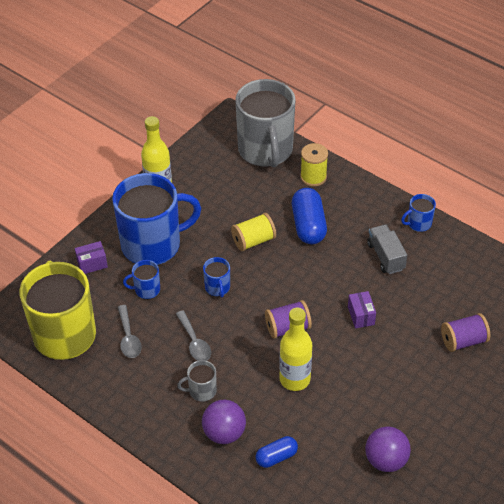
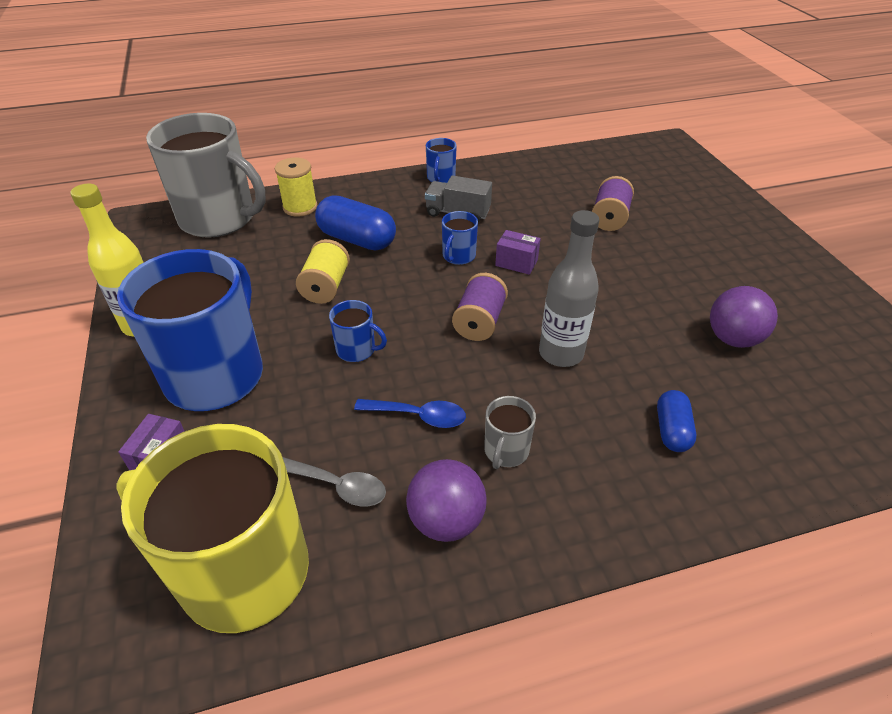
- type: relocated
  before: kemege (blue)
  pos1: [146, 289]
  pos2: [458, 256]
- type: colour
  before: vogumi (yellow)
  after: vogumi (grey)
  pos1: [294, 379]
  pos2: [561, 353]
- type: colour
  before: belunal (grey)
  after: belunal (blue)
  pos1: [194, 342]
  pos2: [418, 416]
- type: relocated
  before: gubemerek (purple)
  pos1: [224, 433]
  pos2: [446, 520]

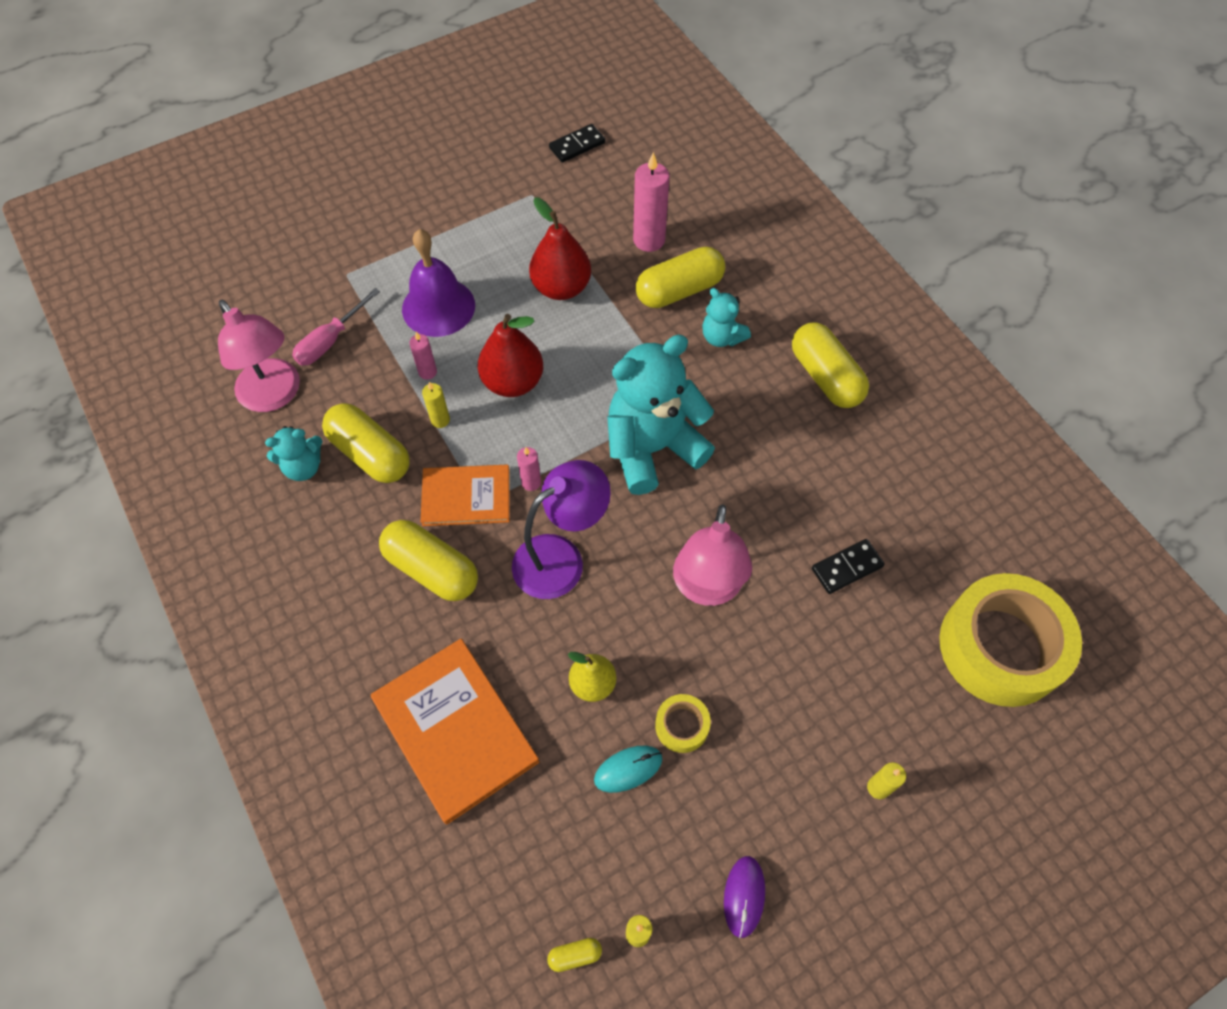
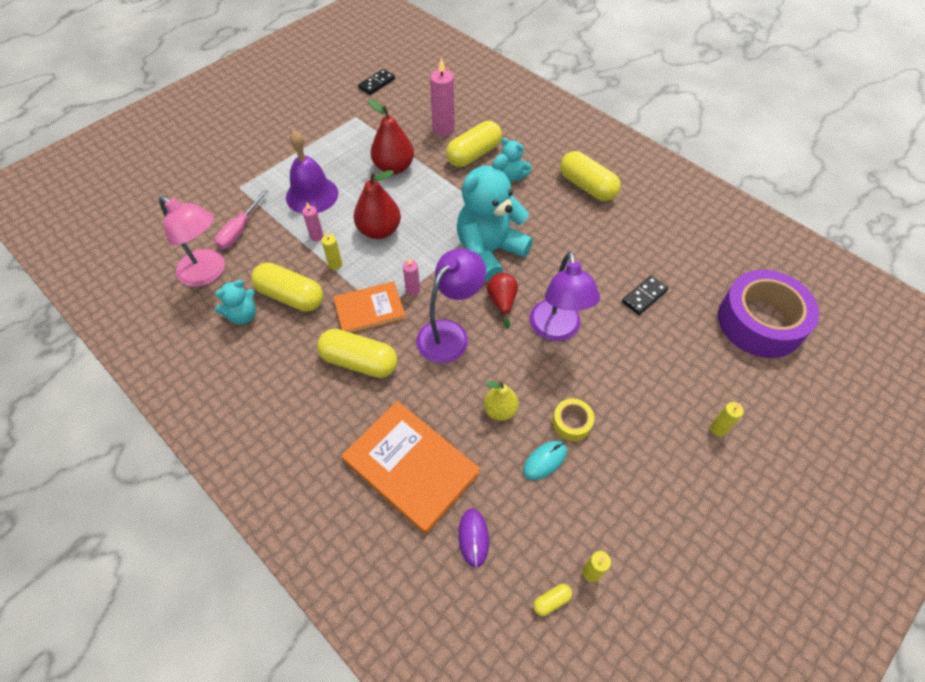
- type: colour
  before: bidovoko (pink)
  after: bidovoko (purple)
  pos1: [706, 588]
  pos2: [556, 330]
- type: colour
  before: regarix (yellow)
  after: regarix (purple)
  pos1: [1000, 647]
  pos2: [760, 322]
- type: relocated
  before: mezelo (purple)
  pos1: [744, 896]
  pos2: [473, 538]
- type: appeared
  after: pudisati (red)
  pos2: [502, 302]

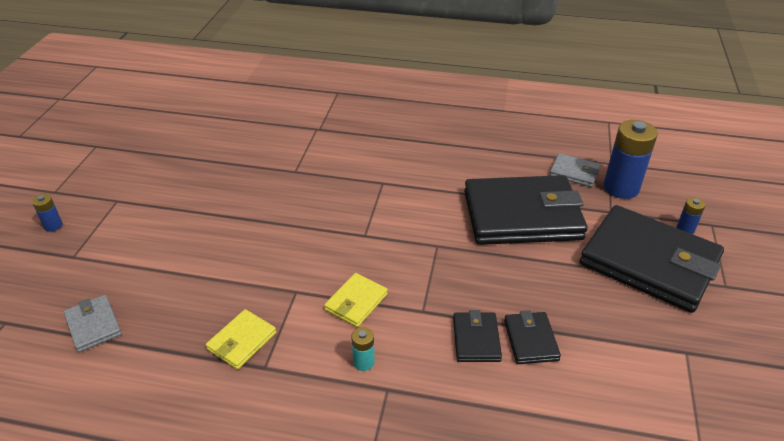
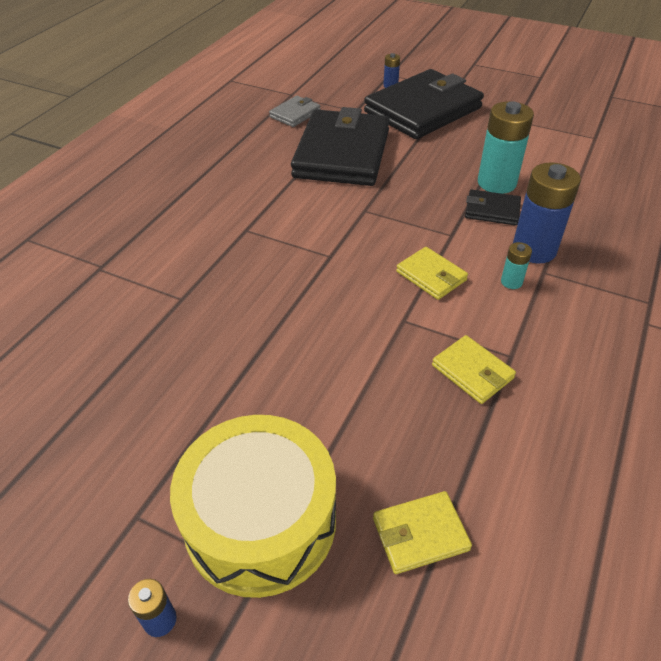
- type: relocated
  before: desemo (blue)
  pos1: [621, 188]
  pos2: [534, 250]
- type: colour
  before: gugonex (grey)
  after: gugonex (yellow)
  pos1: [93, 325]
  pos2: [420, 534]
- type: exchanged
  before: gugonex (black)
  after: desemo (turquoise)
  pos1: [531, 340]
  pos2: [496, 183]
- type: appeared
  after: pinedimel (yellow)
  pos2: [260, 521]

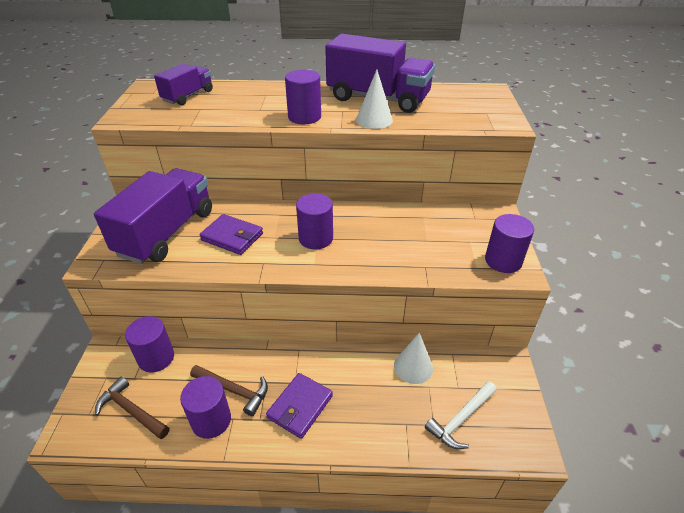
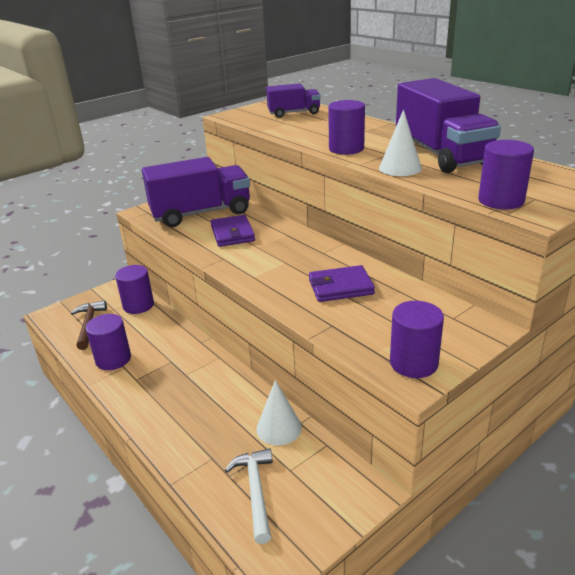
- type: relocated
  before: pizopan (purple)
  pos1: [316, 238]
  pos2: [501, 200]
- type: missing
  before: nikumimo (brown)
  pos1: [233, 390]
- type: relocated
  before: gugonex (purple)
  pos1: [300, 407]
  pos2: [340, 287]
- type: spun
  before: nikumimo (white)
  pos1: [461, 419]
  pos2: [255, 492]
  turn: 75

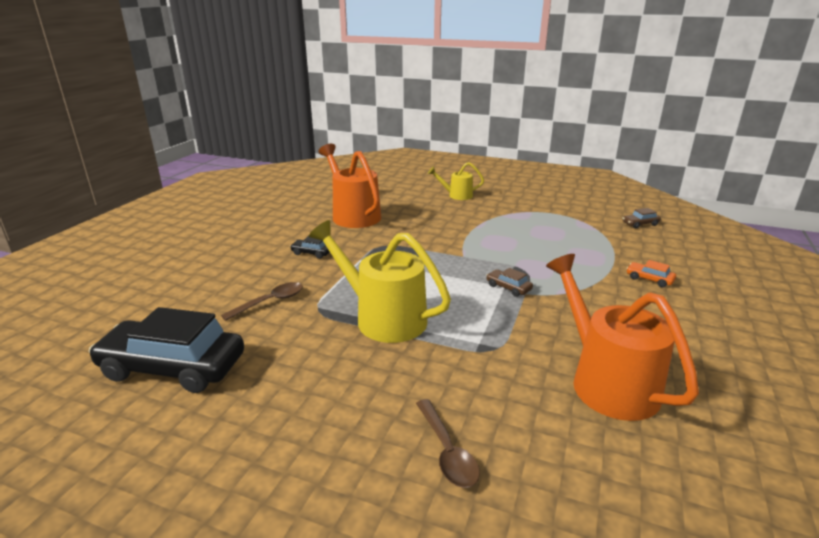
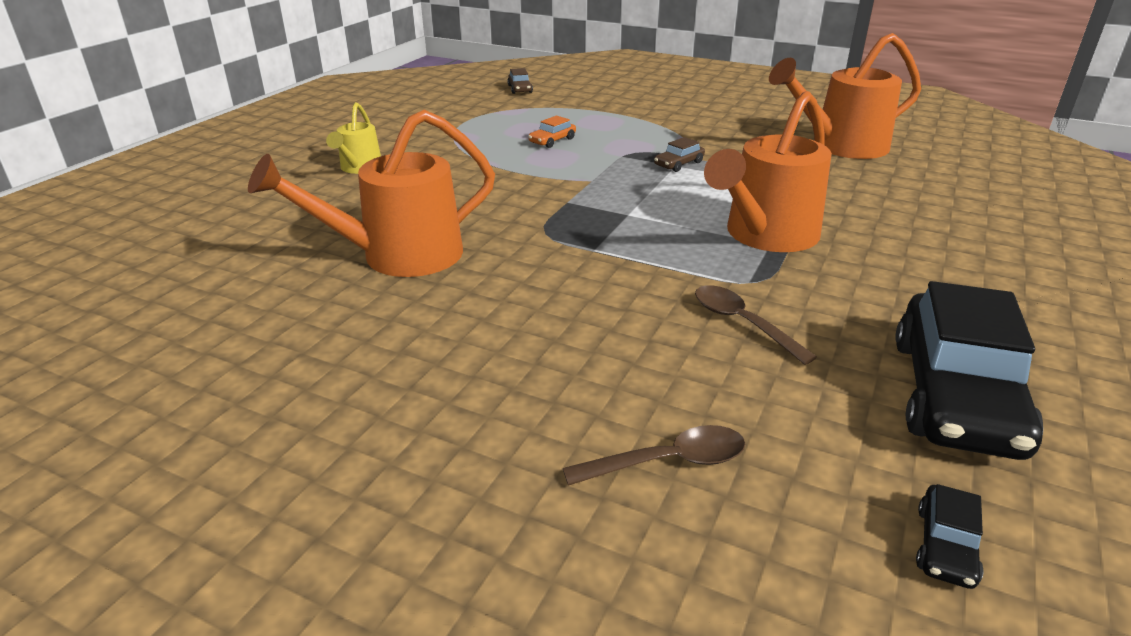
- type: colour
  before: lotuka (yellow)
  after: lotuka (orange)
  pos1: [382, 317]
  pos2: [765, 236]
- type: relocated
  before: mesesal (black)
  pos1: [312, 253]
  pos2: [945, 546]
- type: relocated
  before: mesesal (orange)
  pos1: [649, 279]
  pos2: [552, 141]
- type: relocated
  before: belunal (brown)
  pos1: [447, 451]
  pos2: [668, 461]

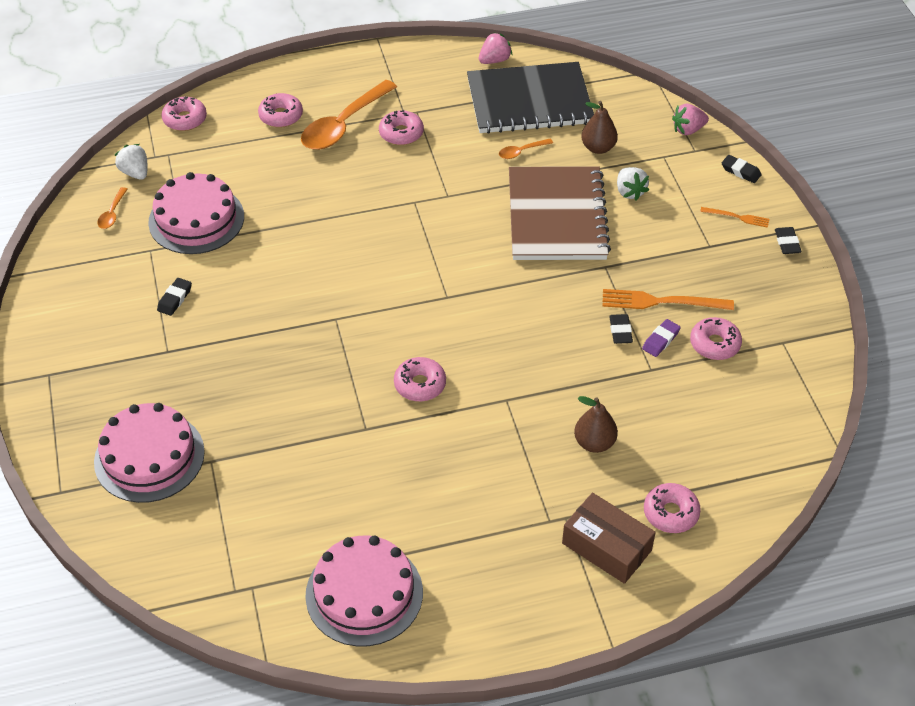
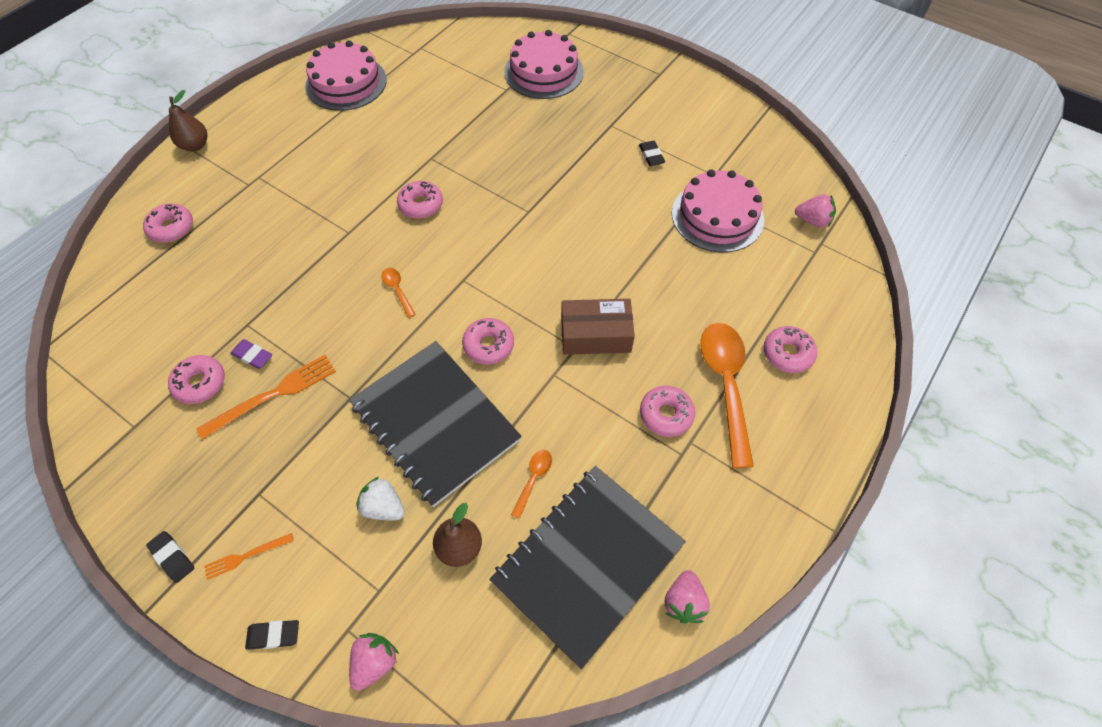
- type: relocated
  before: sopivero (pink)
  pos1: [185, 119]
  pos2: [488, 345]
- type: colour
  before: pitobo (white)
  after: pitobo (pink)
  pos1: [135, 173]
  pos2: [812, 221]
- type: colour
  before: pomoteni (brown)
  after: pomoteni (black)
  pos1: [556, 216]
  pos2: [435, 422]
- type: relocated
  before: belunal (orange)
  pos1: [112, 213]
  pos2: [397, 290]
- type: missing
  before: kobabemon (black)
  pos1: [620, 331]
- type: spun
  before: kobabemon (purple)
  pos1: [660, 340]
  pos2: [253, 356]
  turn: -60
- type: relocated
  before: pudisati (brown)
  pos1: [594, 443]
  pos2: [195, 145]
- type: relocated
  before: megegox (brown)
  pos1: [606, 547]
  pos2: [595, 334]

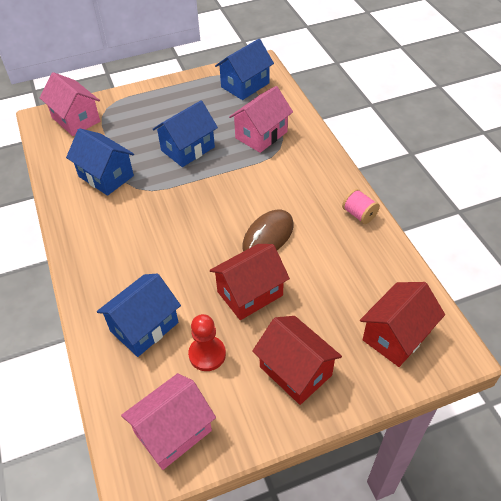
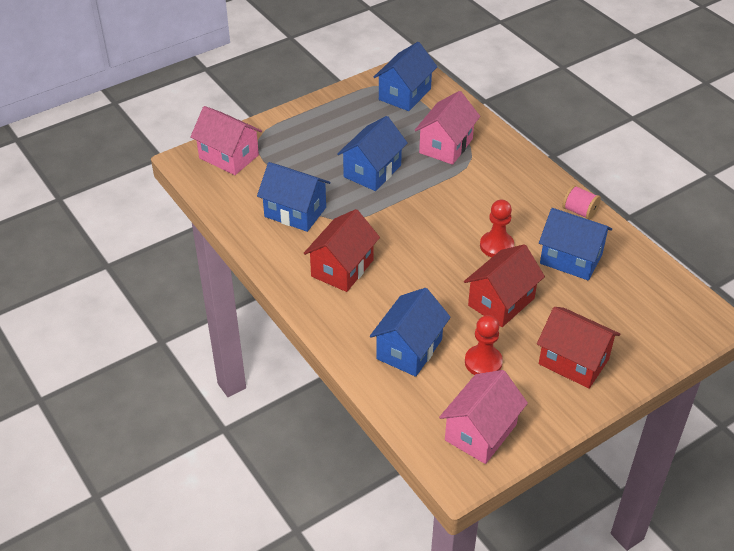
- type: exchanged
  before: mezelo (brown)
  after: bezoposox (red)
  pos1: [268, 236]
  pos2: [496, 246]
- type: relocated
  before: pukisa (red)
  pos1: [396, 336]
  pos2: [342, 268]
- type: appeared
  after: pukisa (blue)
  pos2: [571, 259]

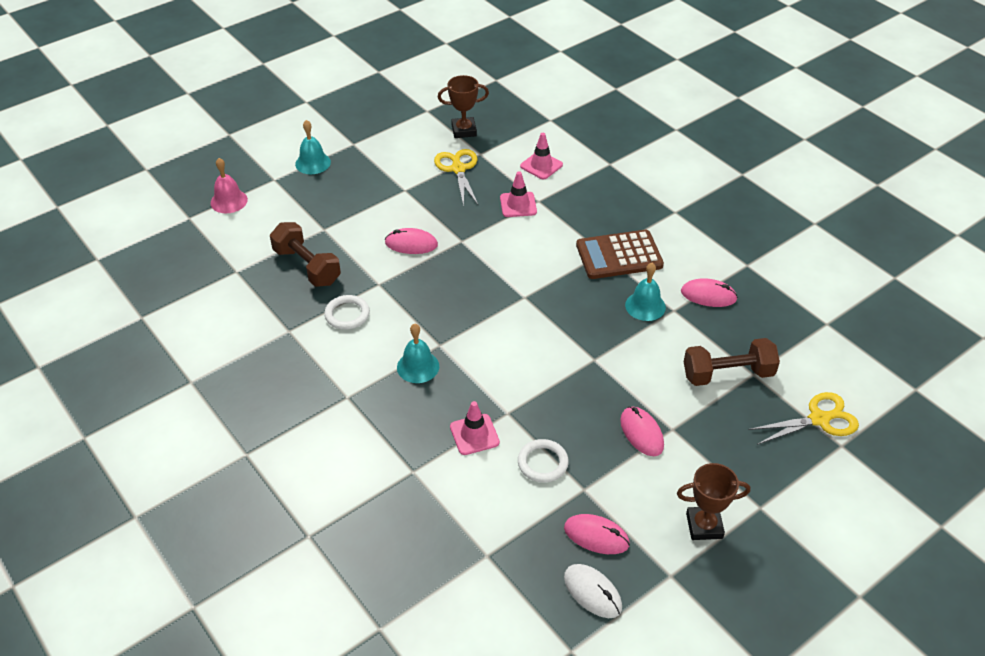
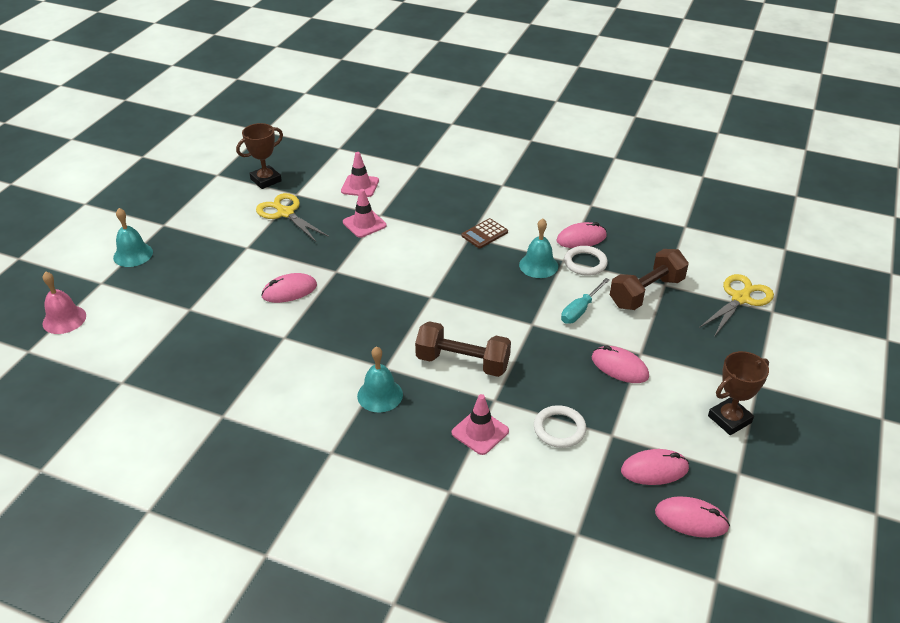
- type: relocated
  before: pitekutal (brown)
  pos1: [307, 266]
  pos2: [462, 362]
- type: size
  before: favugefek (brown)
  pos1: [619, 255]
  pos2: [484, 234]
  scale: 0.54
- type: relocated
  before: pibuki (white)
  pos1: [347, 314]
  pos2: [585, 263]
- type: colour
  before: mezelo (white)
  after: mezelo (pink)
  pos1: [592, 592]
  pos2: [691, 519]
- type: appeared
  after: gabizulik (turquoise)
  pos2: [580, 310]

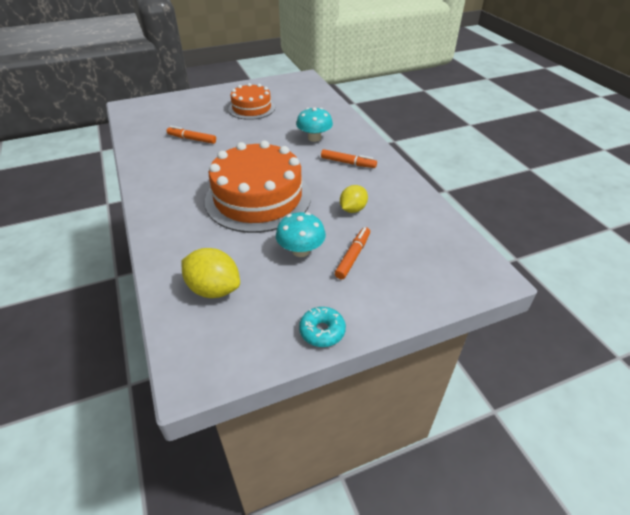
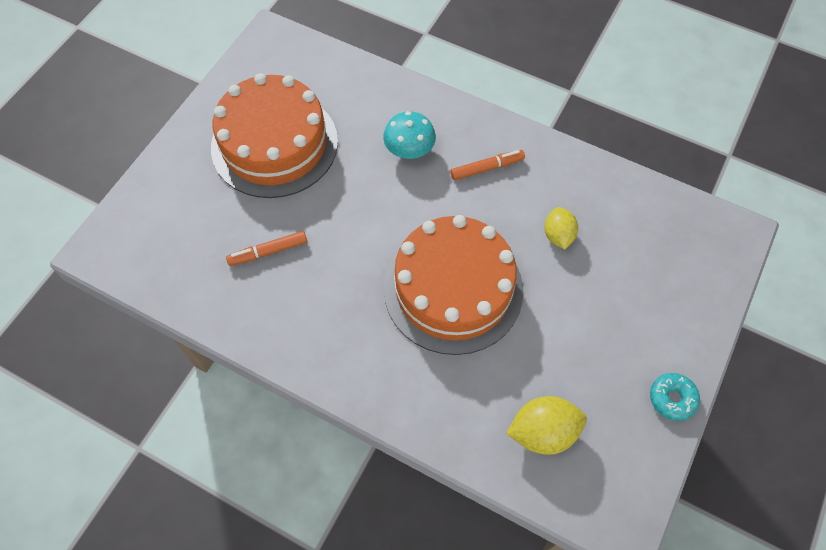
- type: size
  before: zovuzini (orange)
  pos1: [251, 108]
  pos2: [274, 144]
  scale: 1.73
- type: missing
  before: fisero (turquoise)
  pos1: [301, 250]
- type: missing
  before: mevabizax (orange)
  pos1: [353, 256]

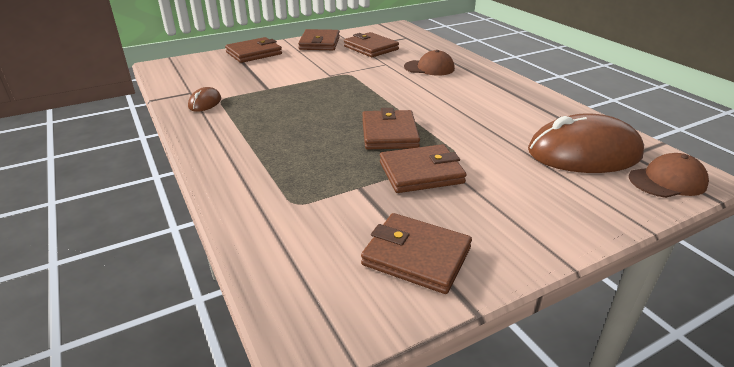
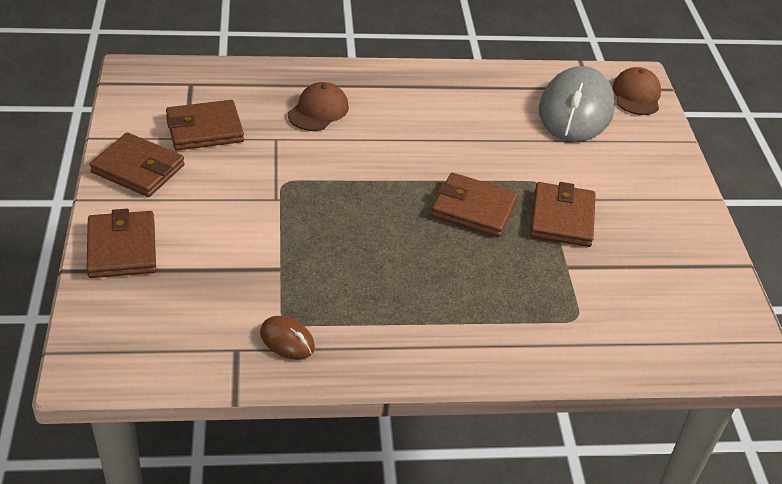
- type: colour
  before: mezelo (brown)
  after: mezelo (grey)
  pos1: [583, 153]
  pos2: [575, 110]
- type: missing
  before: gugonex (brown)
  pos1: [416, 256]

